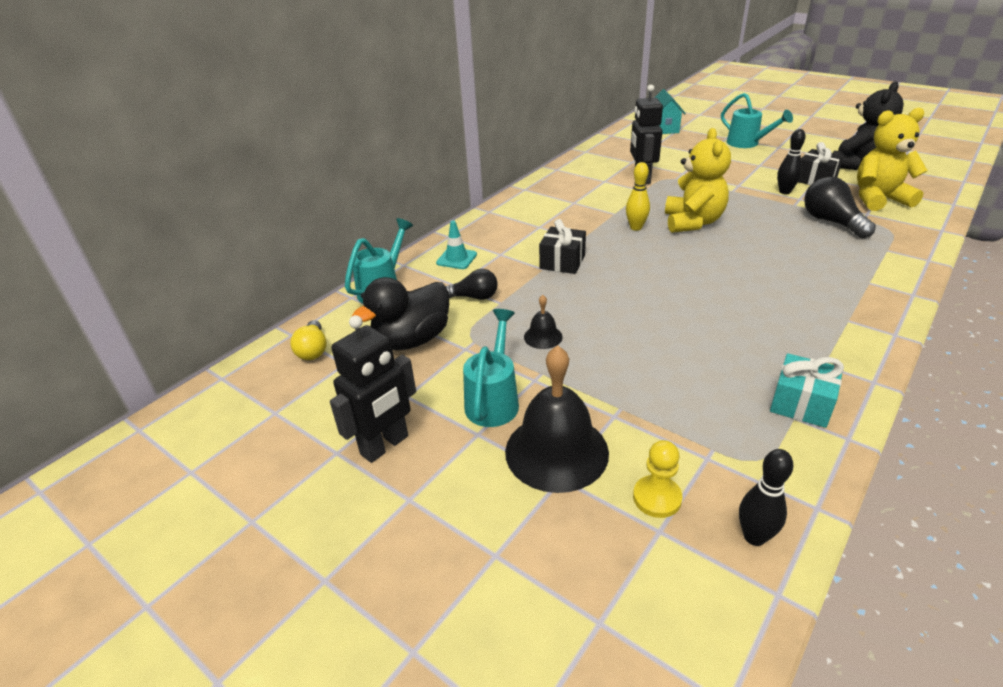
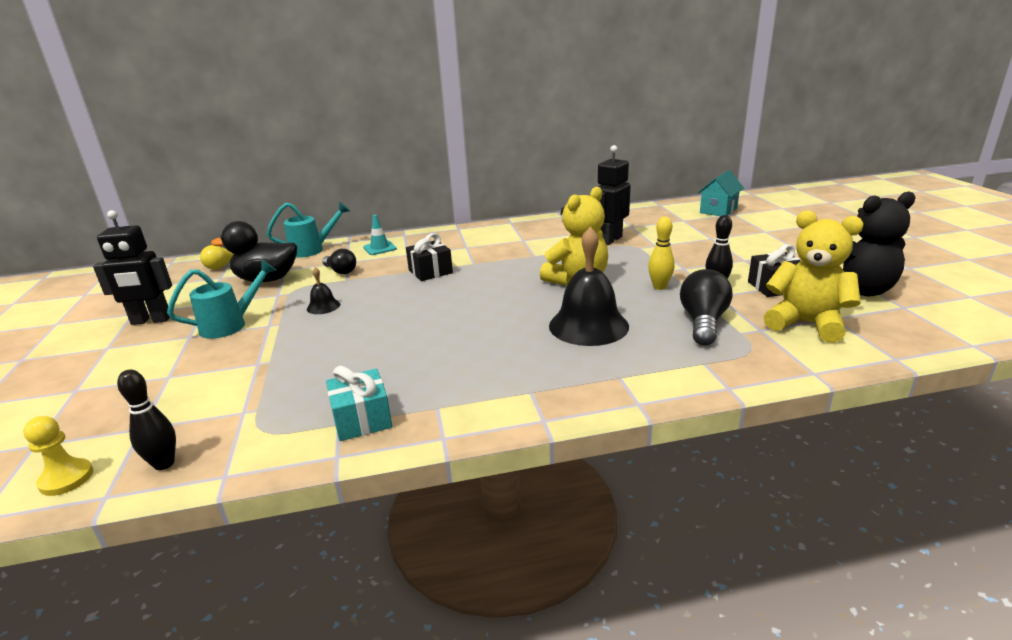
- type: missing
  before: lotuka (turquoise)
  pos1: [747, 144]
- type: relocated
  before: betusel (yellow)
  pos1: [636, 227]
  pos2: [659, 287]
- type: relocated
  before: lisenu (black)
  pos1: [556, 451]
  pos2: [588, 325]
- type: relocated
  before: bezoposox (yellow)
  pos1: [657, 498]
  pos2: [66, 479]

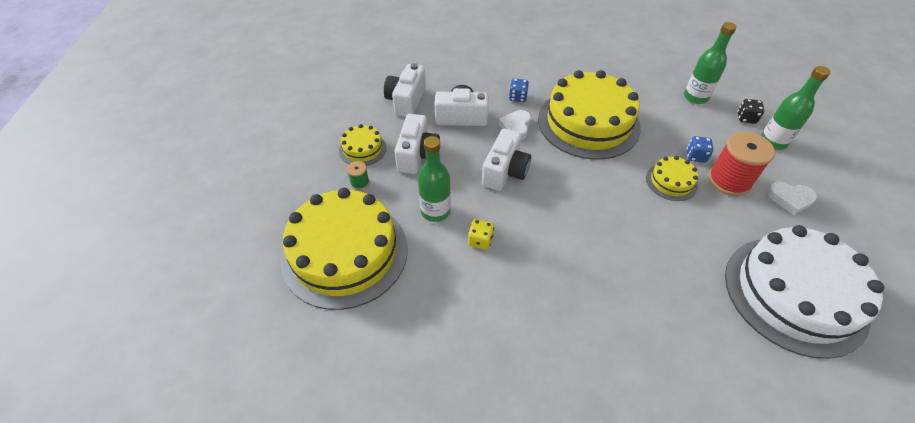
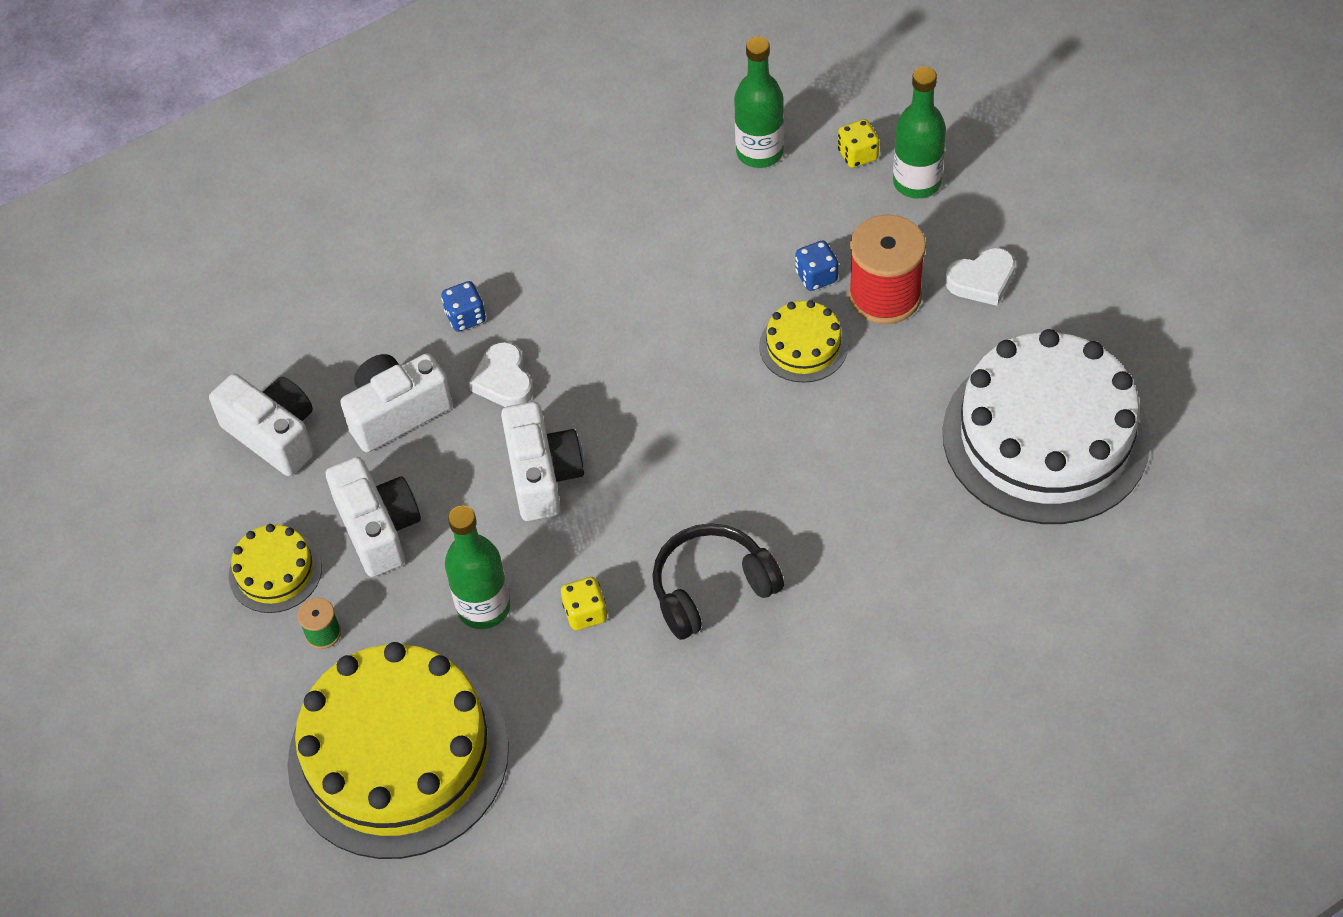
- type: spun
  before: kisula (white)
  pos1: [406, 101]
  pos2: [274, 435]
  turn: 150
- type: missing
  before: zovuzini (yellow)
  pos1: [588, 123]
- type: colour
  before: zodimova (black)
  after: zodimova (yellow)
  pos1: [746, 118]
  pos2: [858, 155]
- type: appeared
  after: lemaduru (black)
  pos2: [712, 589]

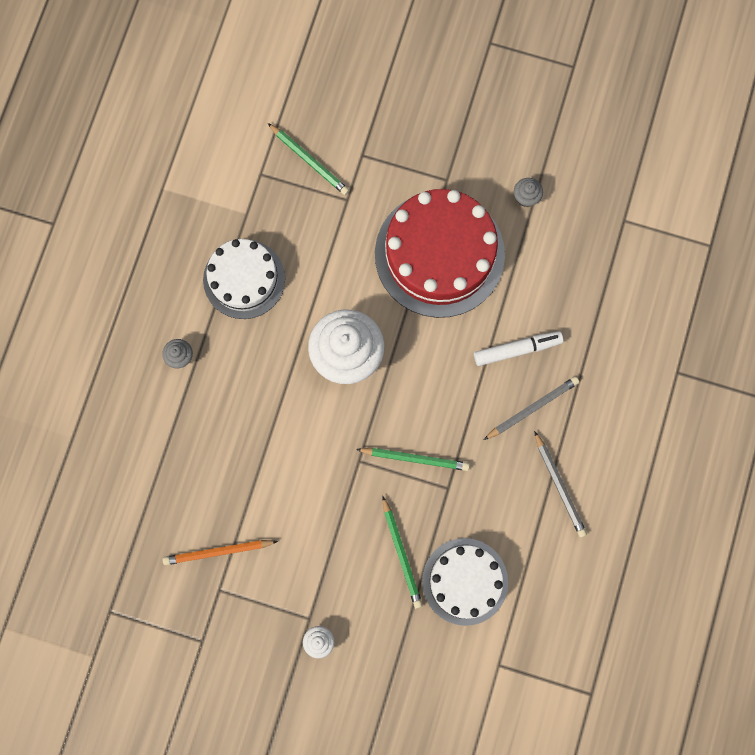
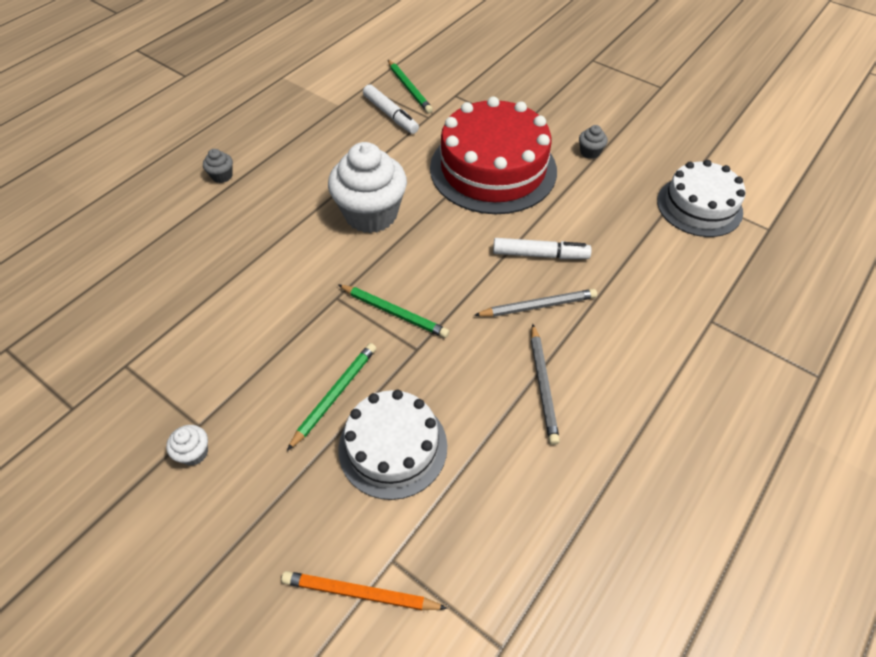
- type: relocated
  before: zovuzini (white)
  pos1: [244, 279]
  pos2: [699, 206]
- type: spun
  before: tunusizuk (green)
  pos1: [401, 554]
  pos2: [335, 395]
  turn: -150
- type: relocated
  before: tunusizuk (orange)
  pos1: [218, 552]
  pos2: [360, 593]
- type: appeared
  after: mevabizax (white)
  pos2: [390, 115]

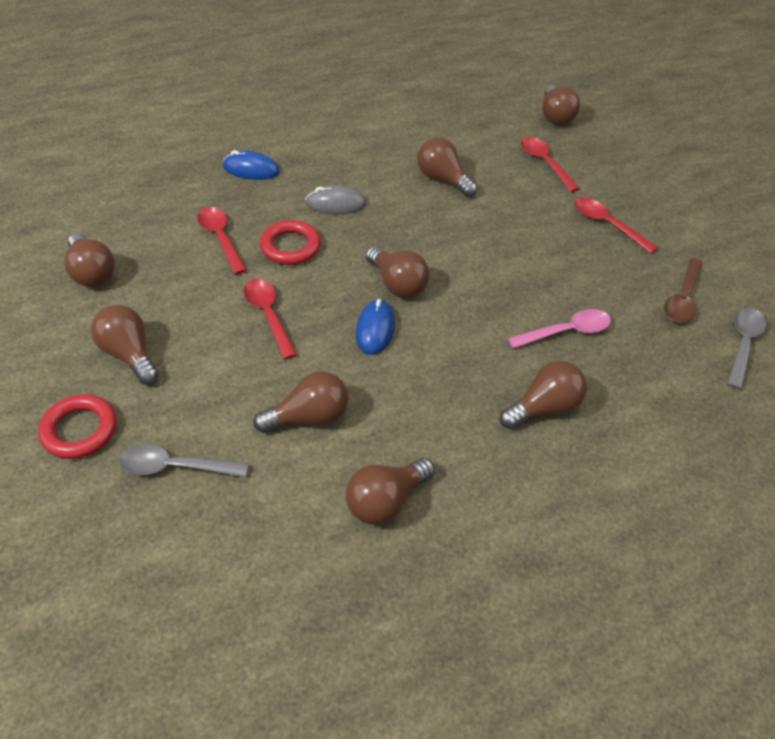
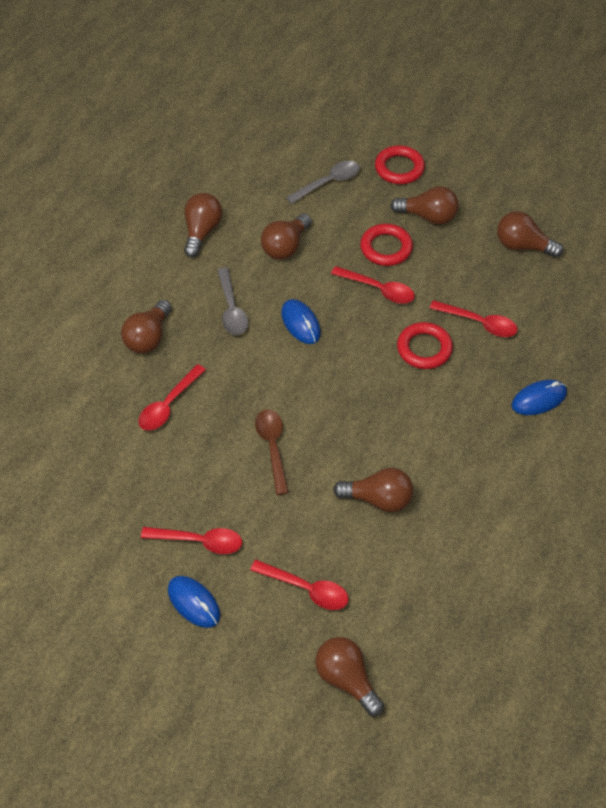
- type: missing
  before: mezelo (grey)
  pos1: [336, 204]
- type: missing
  before: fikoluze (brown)
  pos1: [397, 284]
- type: relocated
  before: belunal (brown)
  pos1: [682, 298]
  pos2: [273, 448]
- type: relocated
  before: belunal (grey)
  pos1: [743, 344]
  pos2: [231, 309]
- type: colour
  before: belunal (pink)
  after: belunal (red)
  pos1: [565, 332]
  pos2: [168, 404]
- type: appeared
  after: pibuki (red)
  pos2: [386, 248]
- type: appeared
  after: mezelo (blue)
  pos2: [194, 603]

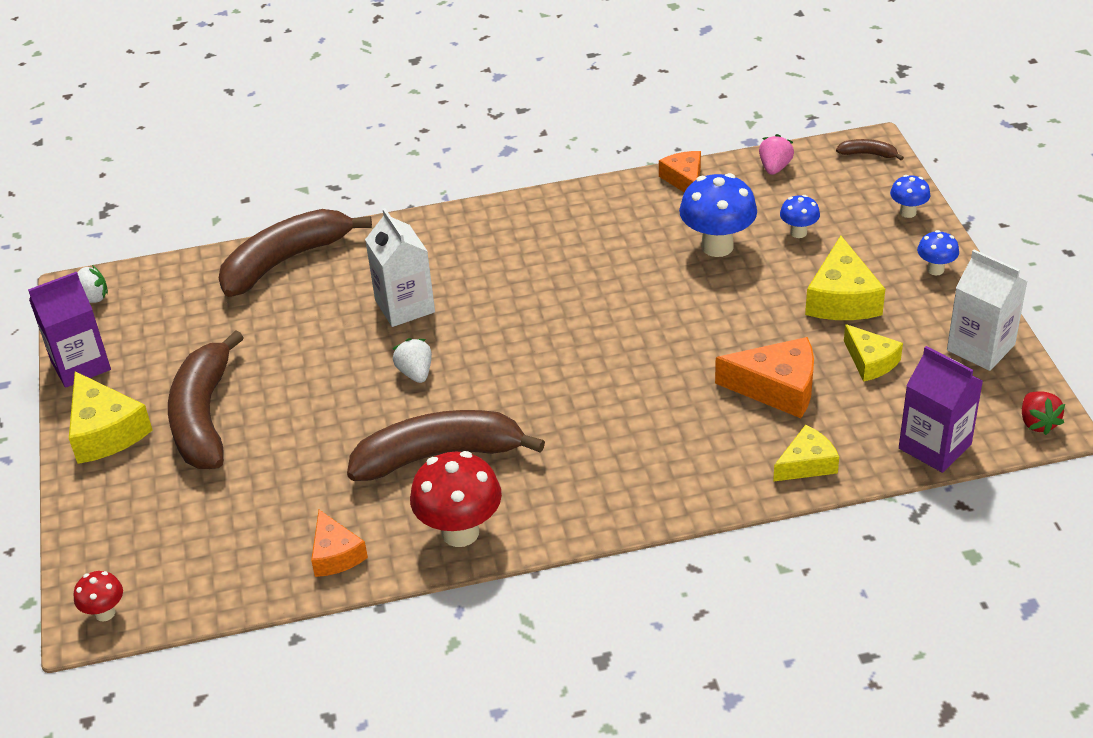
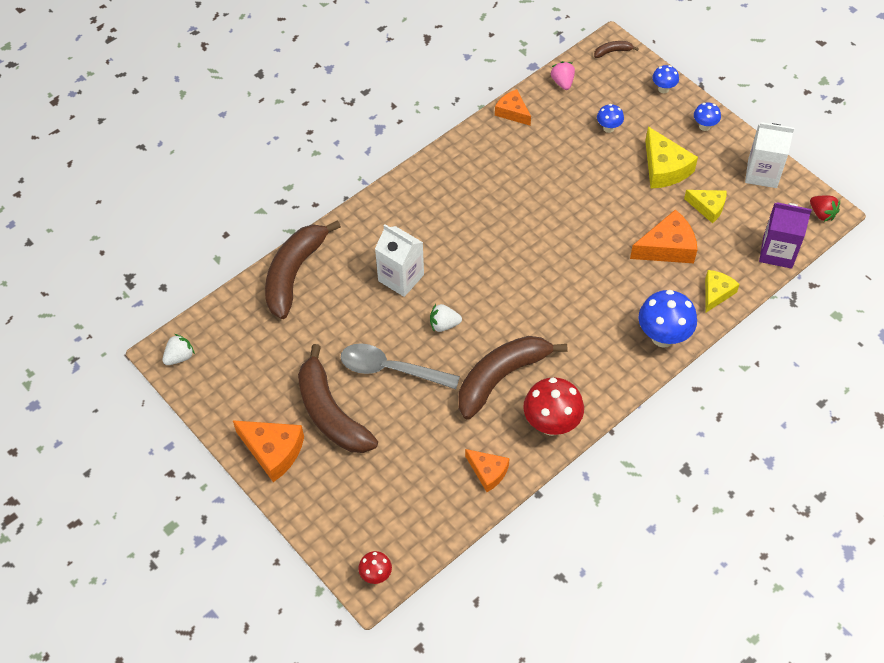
- type: relocated
  before: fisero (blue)
  pos1: [717, 246]
  pos2: [663, 337]
- type: missing
  before: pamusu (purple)
  pos1: [80, 365]
- type: spun
  before: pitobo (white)
  pos1: [415, 373]
  pos2: [444, 324]
  turn: -45
- type: colour
  before: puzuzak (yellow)
  after: puzuzak (orange)
  pos1: [105, 431]
  pos2: [273, 451]
- type: appeared
  after: belunal (grey)
  pos2: [391, 369]

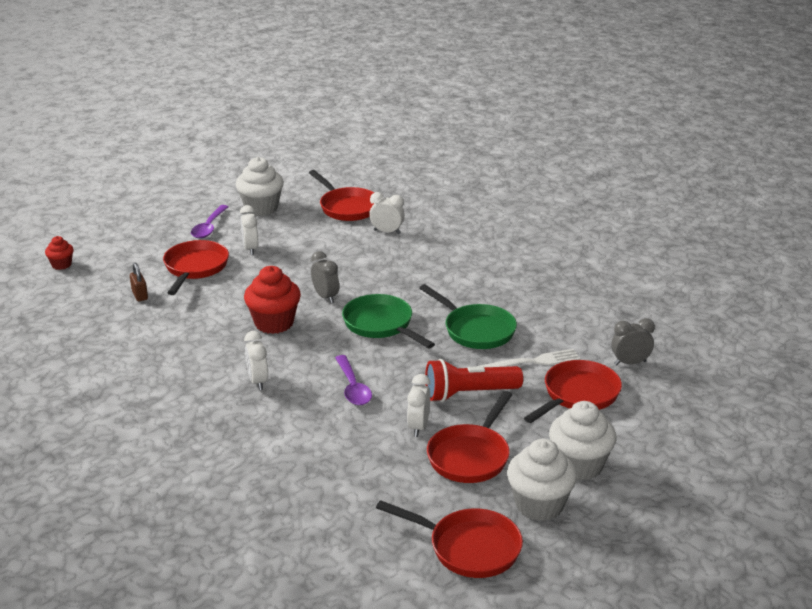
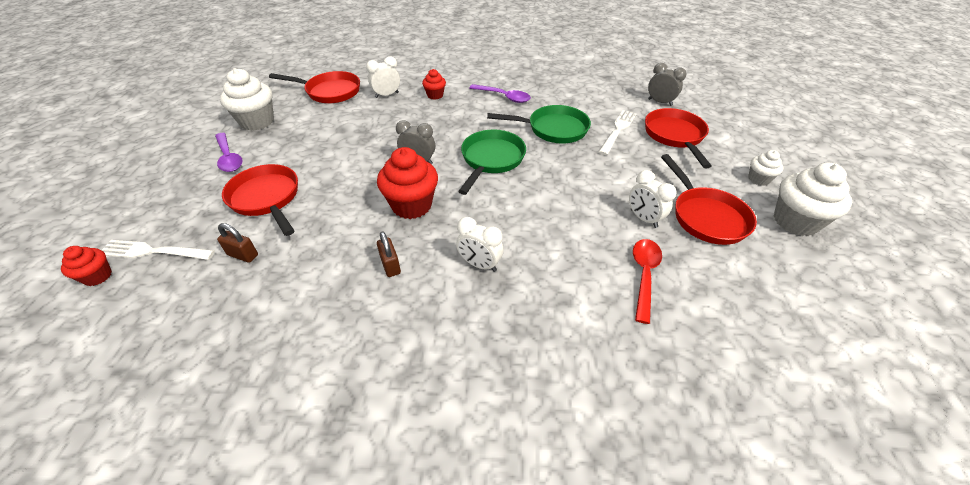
- type: missing
  before: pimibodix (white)
  pos1: [250, 249]
- type: spun
  before: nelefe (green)
  pos1: [381, 325]
  pos2: [491, 160]
  turn: 105
- type: spun
  before: pimibodix (grey)
  pos1: [630, 363]
  pos2: [660, 102]
  turn: 90
- type: relocated
  before: belunal (purple)
  pos1: [353, 387]
  pos2: [504, 97]
- type: missing
  before: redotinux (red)
  pos1: [469, 394]
- type: size
  before: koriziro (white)
  pos1: [579, 465]
  pos2: [758, 179]
  scale: 0.54
- type: missing
  before: nelefe (red)
  pos1: [469, 548]
- type: appeared
  after: koriziro (red)
  pos2: [435, 95]
- type: appeared
  after: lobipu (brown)
  pos2: [390, 265]
- type: appeared
  after: belunal (red)
  pos2: [644, 275]
- type: appeared
  after: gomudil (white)
  pos2: [153, 251]

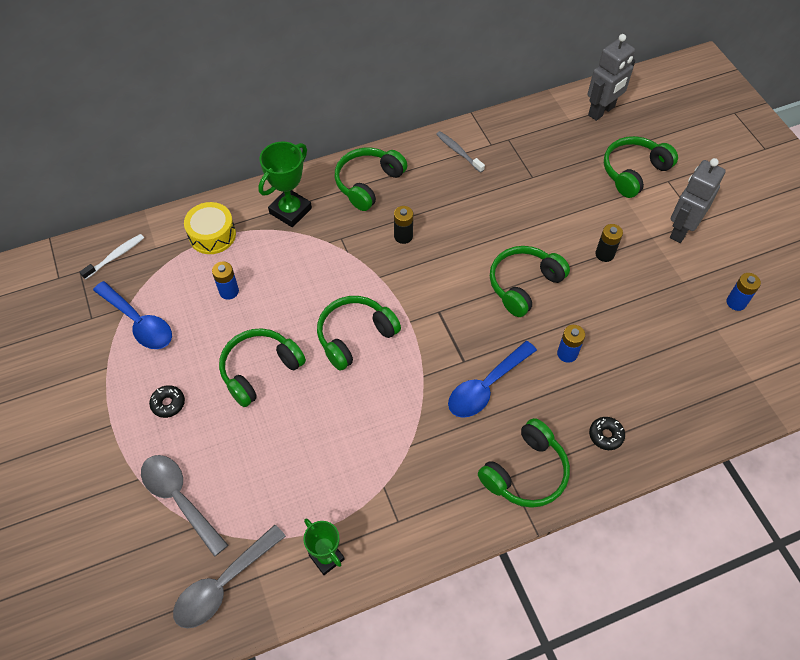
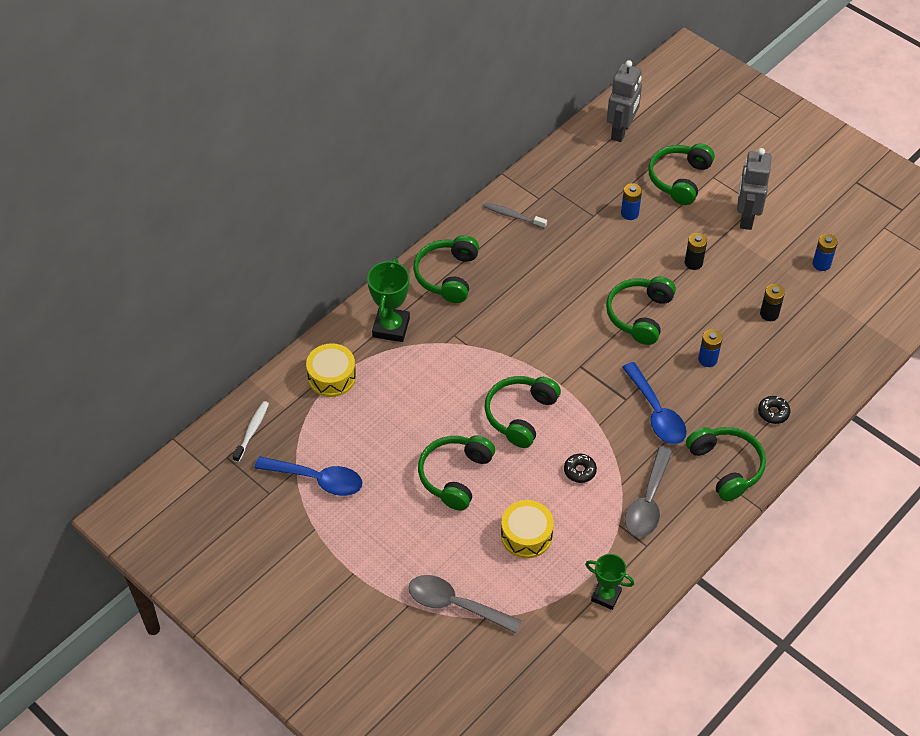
- type: relocated
  before: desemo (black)
  pos1: [403, 236]
  pos2: [769, 314]
- type: relocated
  before: desemo (blue)
  pos1: [229, 291]
  pos2: [629, 213]
- type: spun
  before: belunal (blue)
  pos1: [486, 387]
  pos2: [656, 413]
  turn: -45
- type: relocated
  before: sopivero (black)
  pos1: [168, 404]
  pos2: [579, 471]
- type: spun
  before: lemaduru (green)
  pos1: [525, 472]
  pos2: [726, 467]
  turn: -45
- type: relocated
  before: belunal (grey)
  pos1: [223, 584]
  pos2: [648, 502]
- type: appeared
  after: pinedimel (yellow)
  pos2: [526, 535]

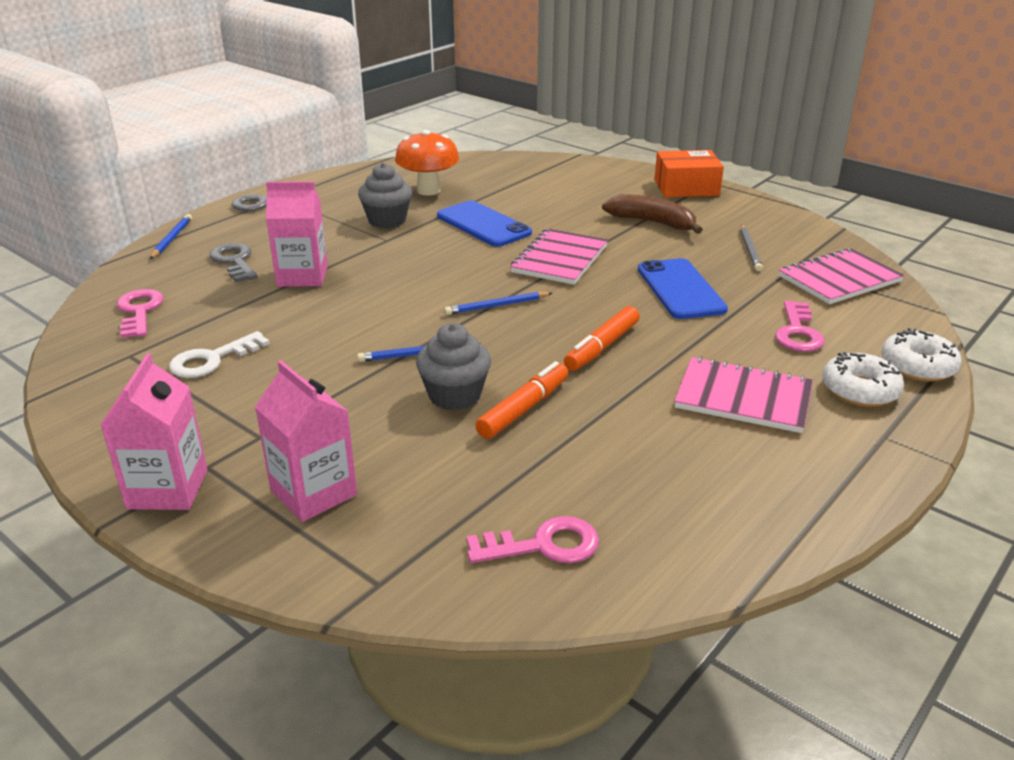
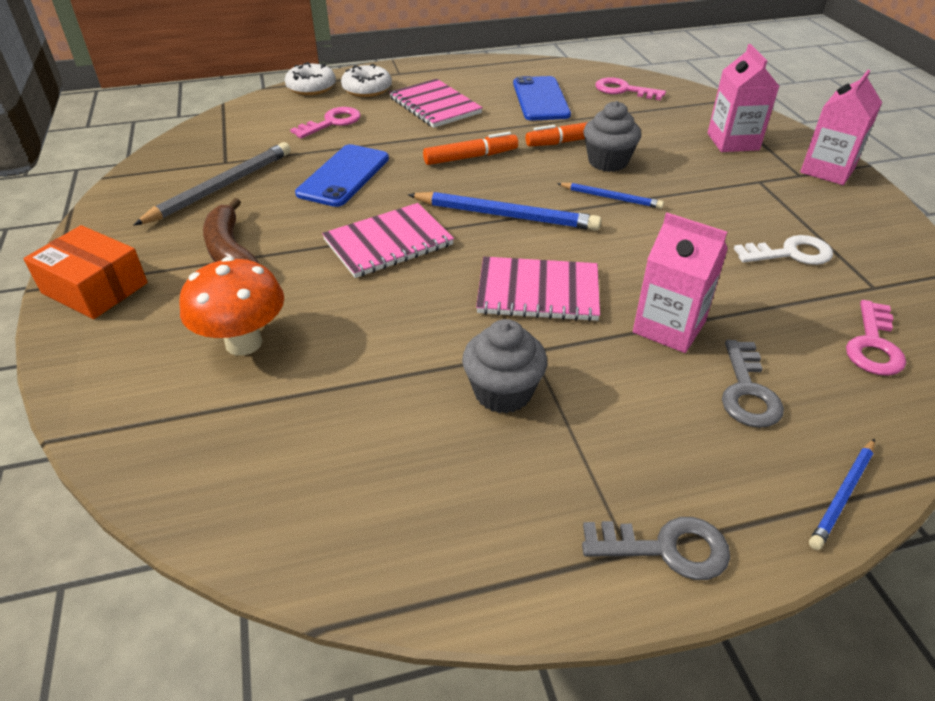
- type: relocated
  before: fisero (orange)
  pos1: [428, 191]
  pos2: [244, 343]
- type: relocated
  before: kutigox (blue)
  pos1: [483, 224]
  pos2: [540, 99]
- type: size
  before: tunusizuk (grey)
  pos1: [749, 250]
  pos2: [221, 187]
  scale: 1.76
- type: relocated
  before: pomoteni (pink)
  pos1: [839, 279]
  pos2: [538, 292]
- type: size
  before: tunusizuk (blue)
  pos1: [497, 306]
  pos2: [506, 215]
  scale: 1.76

